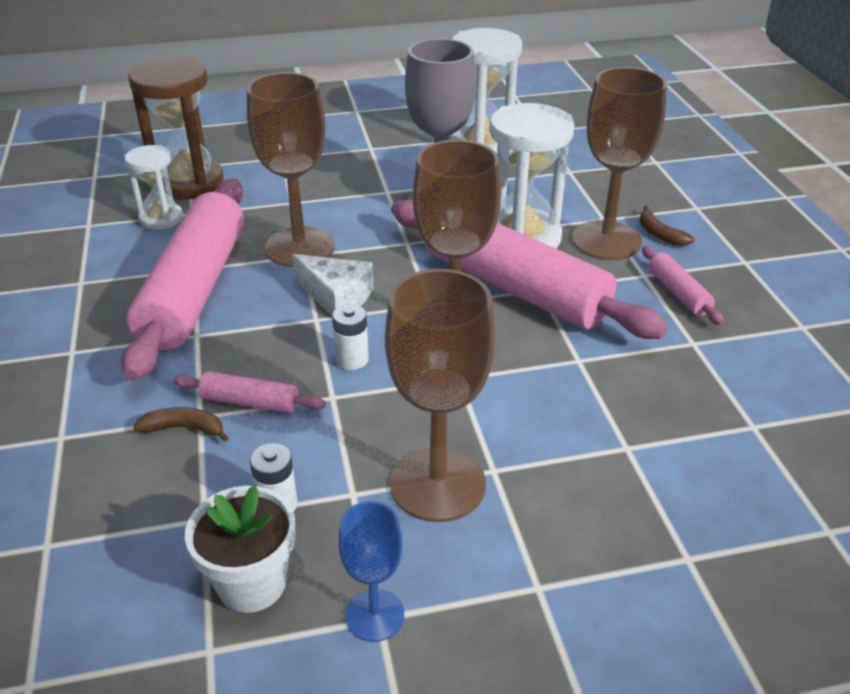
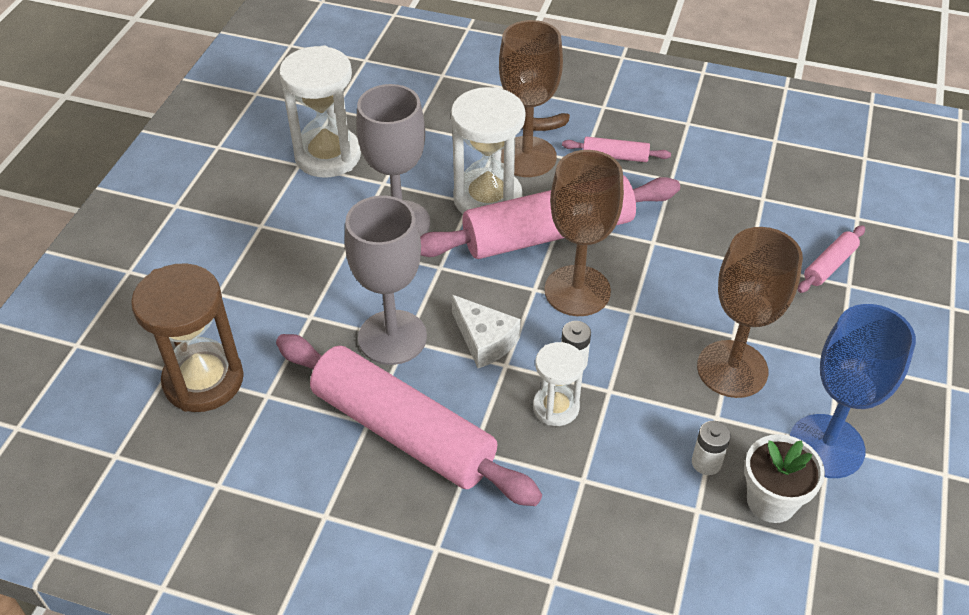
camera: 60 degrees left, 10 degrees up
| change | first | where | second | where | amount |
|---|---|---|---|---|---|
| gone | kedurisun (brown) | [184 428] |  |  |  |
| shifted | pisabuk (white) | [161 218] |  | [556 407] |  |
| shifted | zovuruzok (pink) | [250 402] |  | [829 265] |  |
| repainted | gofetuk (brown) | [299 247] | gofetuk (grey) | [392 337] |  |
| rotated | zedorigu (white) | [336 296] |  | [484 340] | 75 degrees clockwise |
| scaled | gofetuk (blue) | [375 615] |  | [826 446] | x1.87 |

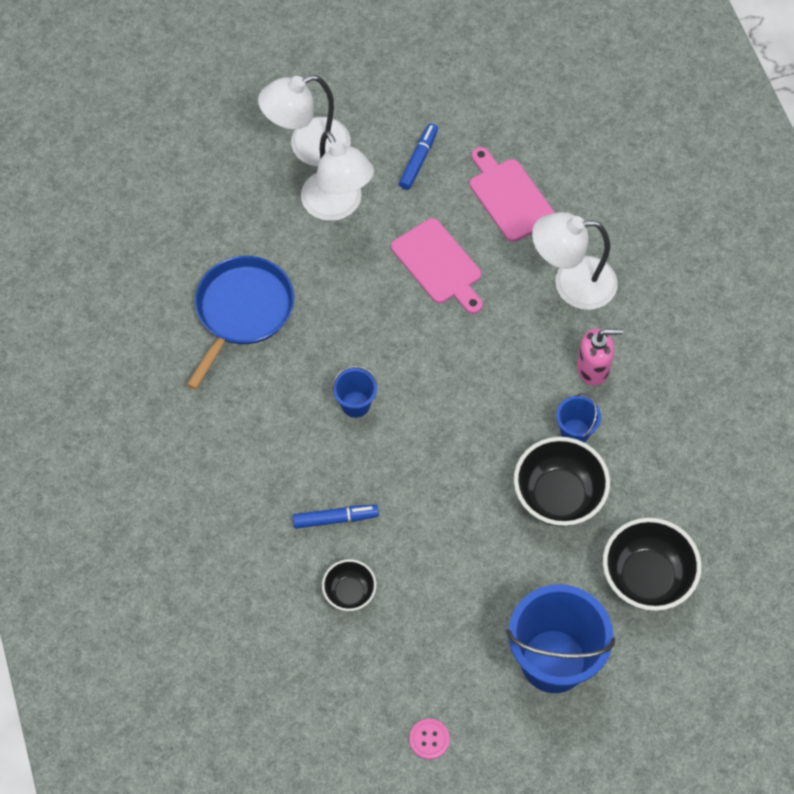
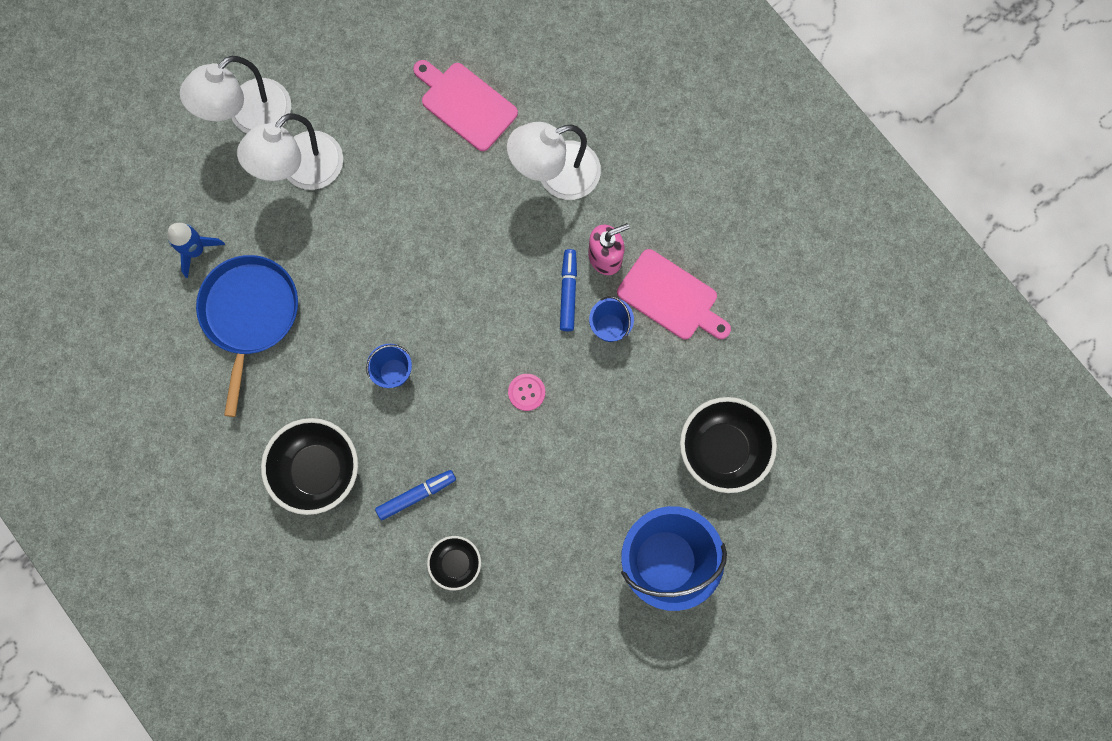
camera: 20 degrees left, 15 degrees up
| change | first | where | second | where | amount |
|---|---|---|---|---|---|
| new |  |  | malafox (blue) | [196 250] |  |
| shifted | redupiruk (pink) | [439 265] |  | [671 297] |  |
| shifted | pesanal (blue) | [418 160] |  | [568 292] |  |
| shifted | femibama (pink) | [429 739] |  | [526 392] |  |
| shifted | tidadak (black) | [558 496] |  | [317 470] |  |
| rotated | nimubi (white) | [337 206] |  | [302 171] | 90 degrees clockwise |

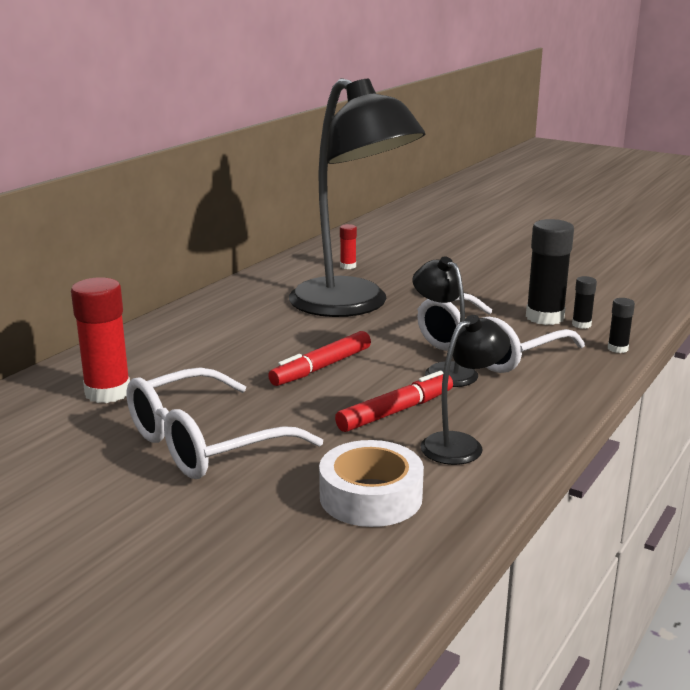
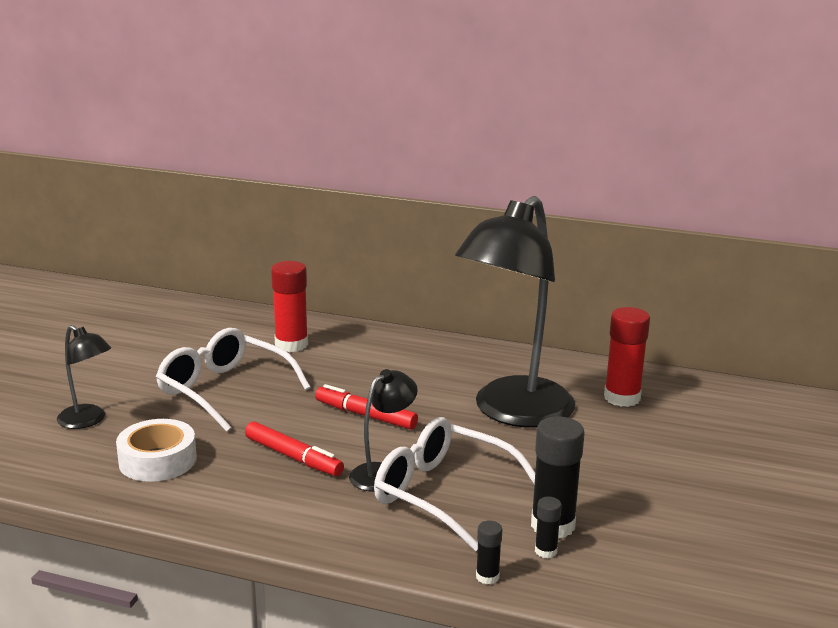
camera: 75 degrees right, 0 degrees up
| change | first | where | second | where | amount |
|---|---|---|---|---|---|
| shifted | nimubi (black) | [461 444] |  | [88 421] |  |
| scaled | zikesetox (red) | [348 266] |  | [622 398] | x2.03 |

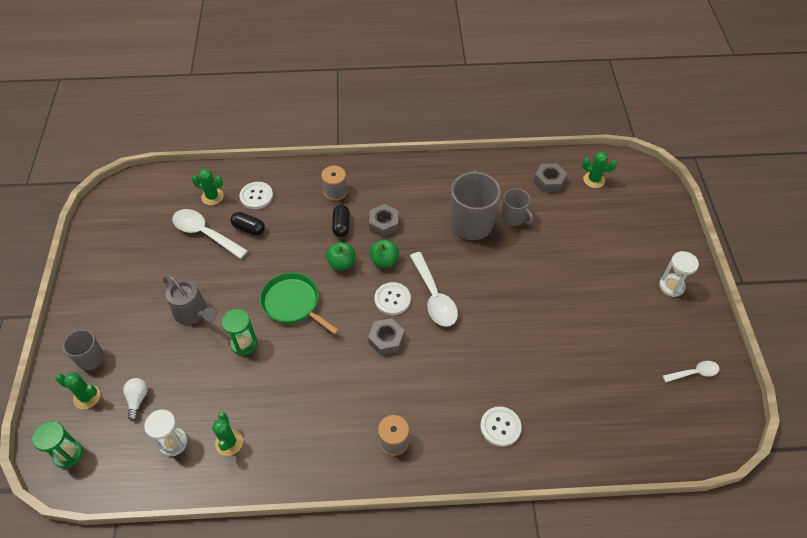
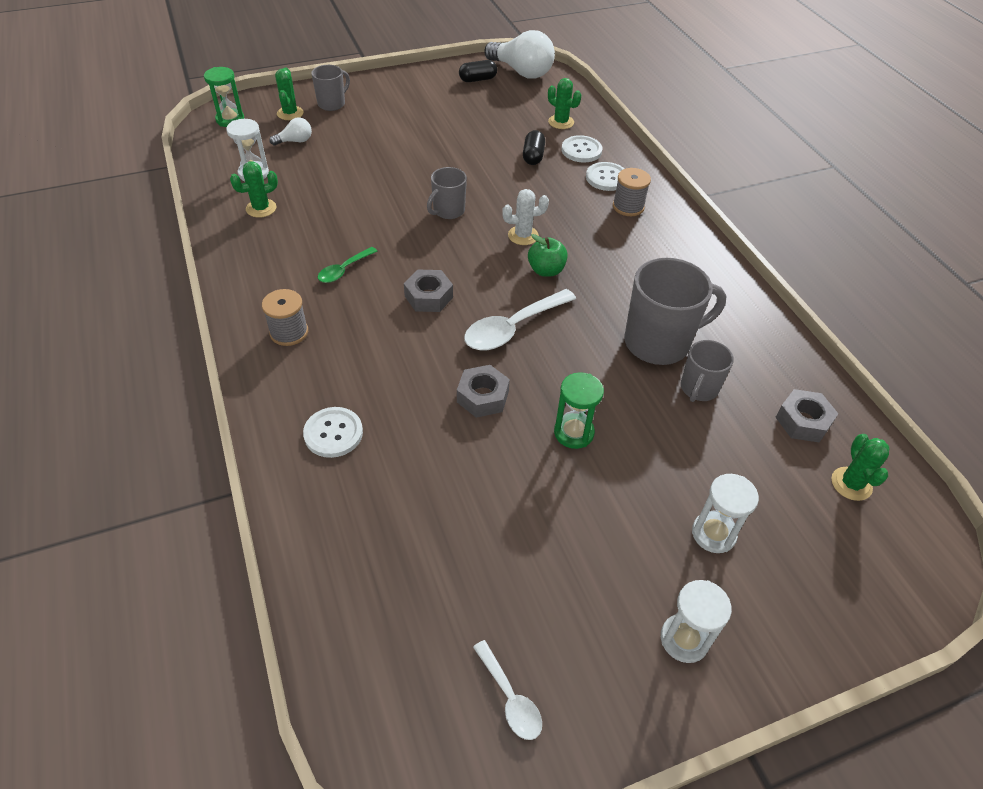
camera: 70 degrees right, 5 degrees down
| change | first | where | second | where | amount |
|---|---|---|---|---|---|
| gone | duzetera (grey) | [193 313] |  |  |  |
| gone | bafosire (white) | [205 233] |  |  |  |
| new |  |  | bafosire (green) | [344 270] |  |
| new |  |  | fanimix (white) | [521 72] |  |
| new |  |  | pisabuk (white) | [713 534] |  |
| shifted | pisabuk (green) | [244 343] |  | [573 433] |  |
| shifted | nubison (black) | [341 226] |  | [477 79] |  |
| shifted | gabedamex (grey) | [384 224] |  | [483 397] |  |
| shifted | femibama (white) | [392 299] |  | [606 178] |  |
| swapped | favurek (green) | [293 303] | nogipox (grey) | [448 211] |  |
| swapped | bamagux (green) | [342 263] | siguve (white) | [523 235] |  |
| rotated | siguve (green) | [212 197] |  | [561 122] | 45 degrees counterclockwise |

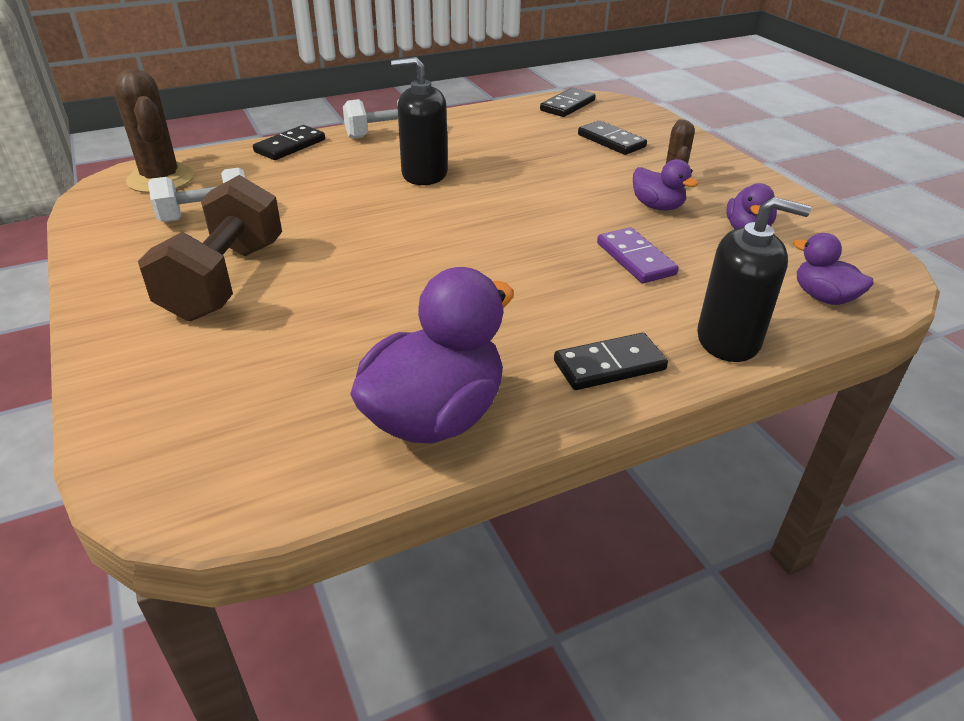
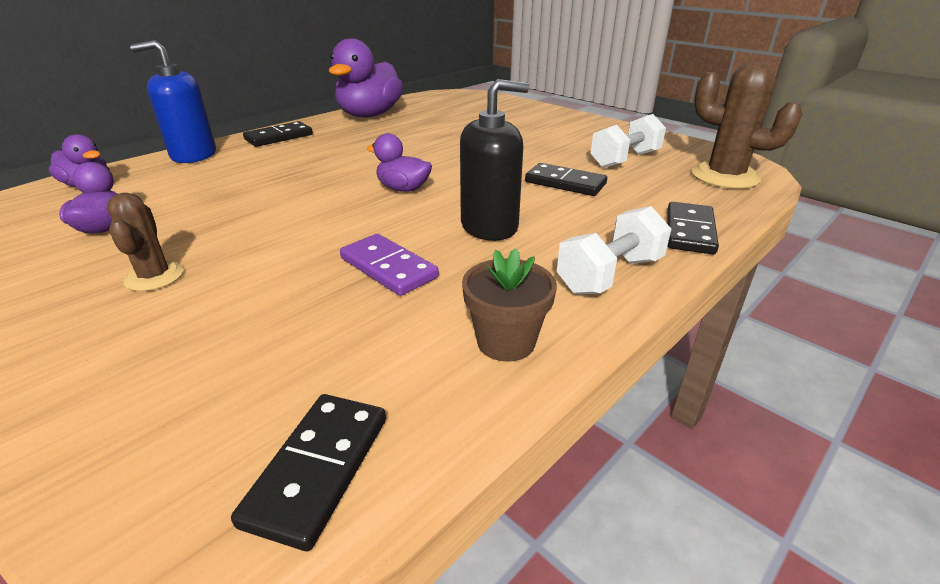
camera: 160 degrees right, 5 degrees down
| change | first | where | second | where | amount |
|---|---|---|---|---|---|
| gone | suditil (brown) | [224 280] |  |  |  |
| new |  |  | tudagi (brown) | [506 342] |  |
| shifted | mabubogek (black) | [611 141] |  | [565 183] |  |
| shifted | mabubogek (purple) | [635 259] |  | [388 268] |  |
| shifted | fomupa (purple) | [657 206] |  | [403 189] |  |
| repainted | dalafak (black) | [728 340] | dalafak (blue) | [193 155] |  |

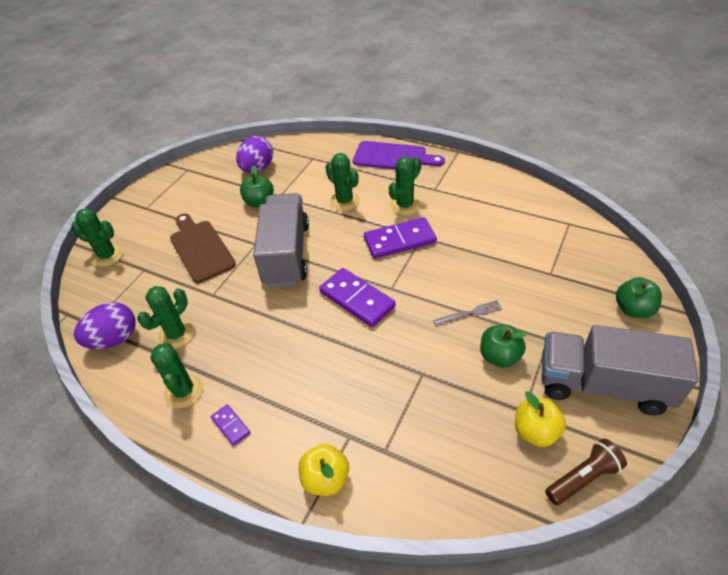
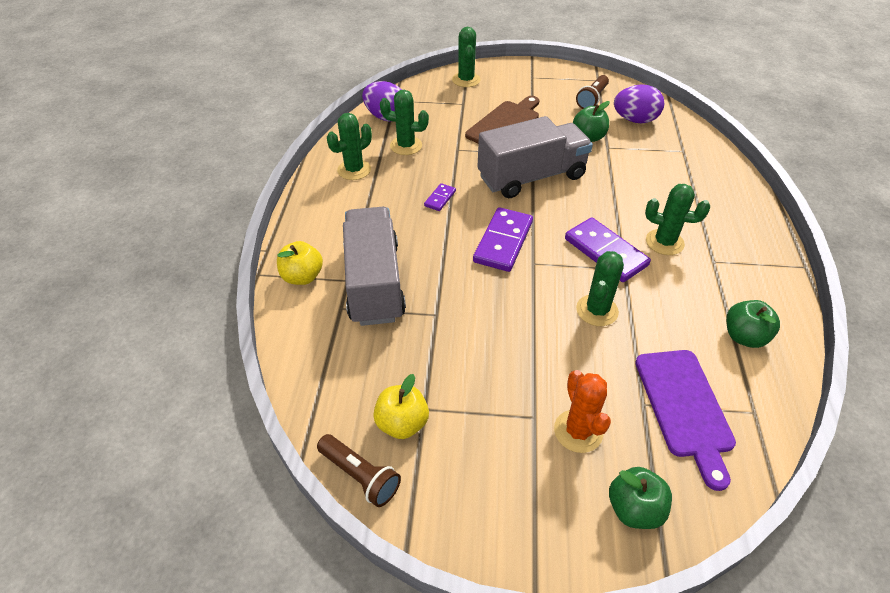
camera: 65 degrees right, 0 degrees up
| change | first | where | second | where | amount |
|---|---|---|---|---|---|
| gone | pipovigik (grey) | [470 313] |  |  |  |
| new |  |  | siguve (orange) | [578 431] |  |
| new |  |  | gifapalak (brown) | [592 99] |  |
| shifted | mabubogek (purple) | [230 426] |  | [440 198] |  |
| shifted | siguve (green) | [344 201] |  | [597 310] |  |
| shifted | redupiruk (purple) | [393 157] |  | [684 407] |  |
| shifted | bamagux (green) | [499 356] |  | [744 336] |  |
| shifted | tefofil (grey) | [603 385] |  | [374 283] |  |

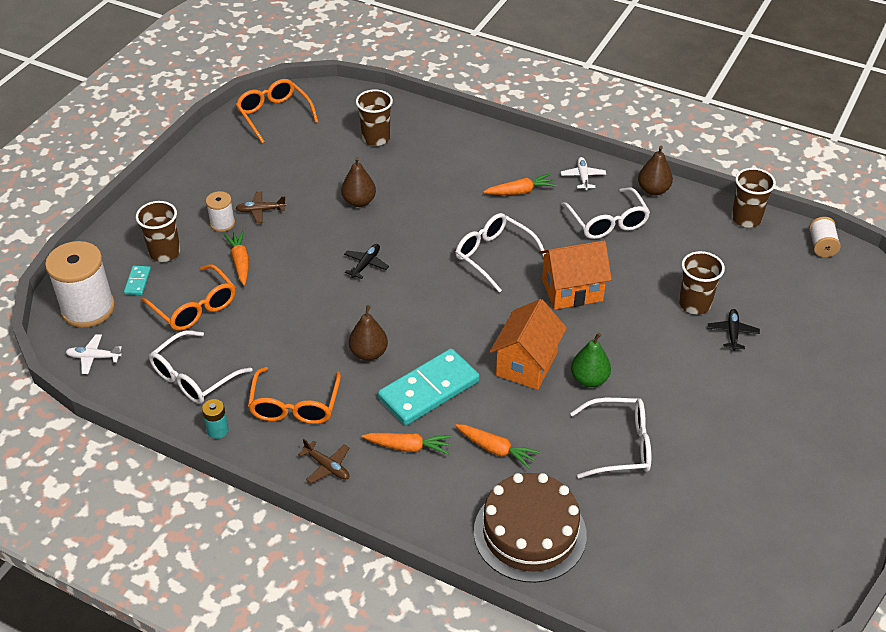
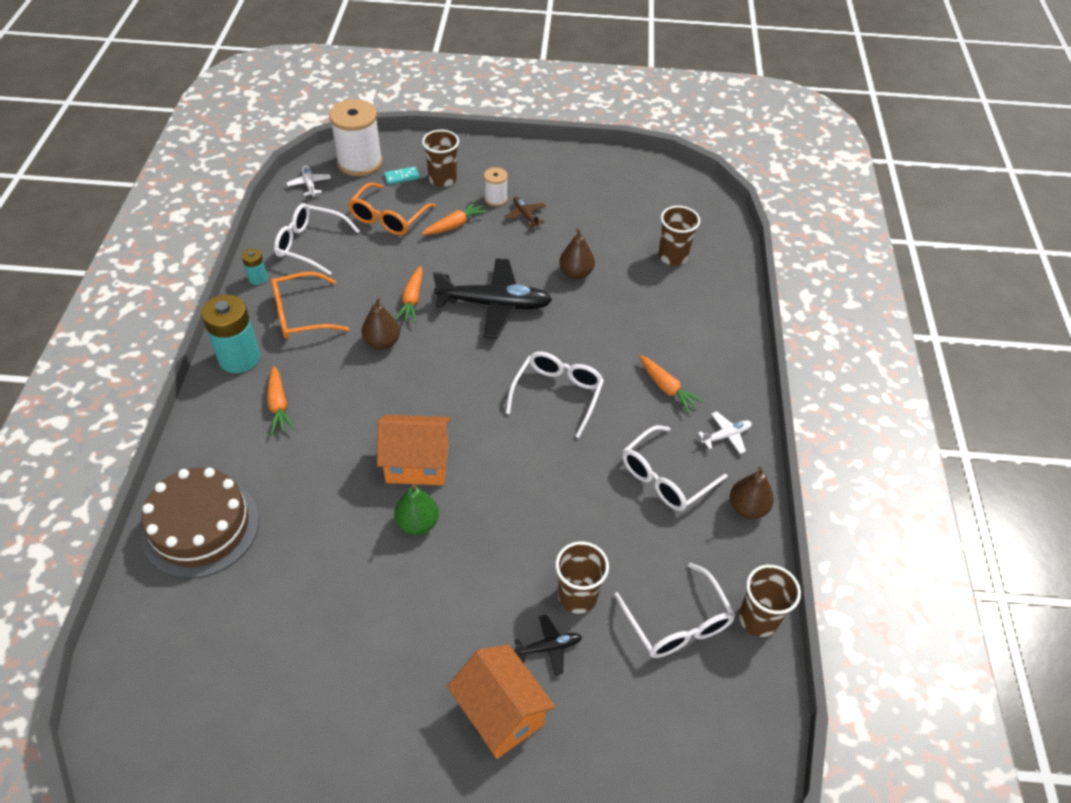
camera: 65 degrees right, 5 degrees up
| change | first | where | second | where | amount |
|---|---|---|---|---|---|
| gone | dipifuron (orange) | [274 115] |  |  |  |
| gone | mabubogek (turquoise) | [429 390] |  |  |  |
| gone | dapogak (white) | [821 246] |  |  |  |
| shifted | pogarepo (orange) | [496 449] |  | [412 300] |  |
| shifted | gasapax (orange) | [572 290] |  | [500 714] |  |
| shifted | dipifuron (white) | [619 445] |  | [677 622] |  |
| swapped | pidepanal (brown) | [327 466] | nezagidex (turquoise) | [239 358] |  |
| scaled | pidepanal (black) | [366 264] |  | [494 305] | x2.22 |

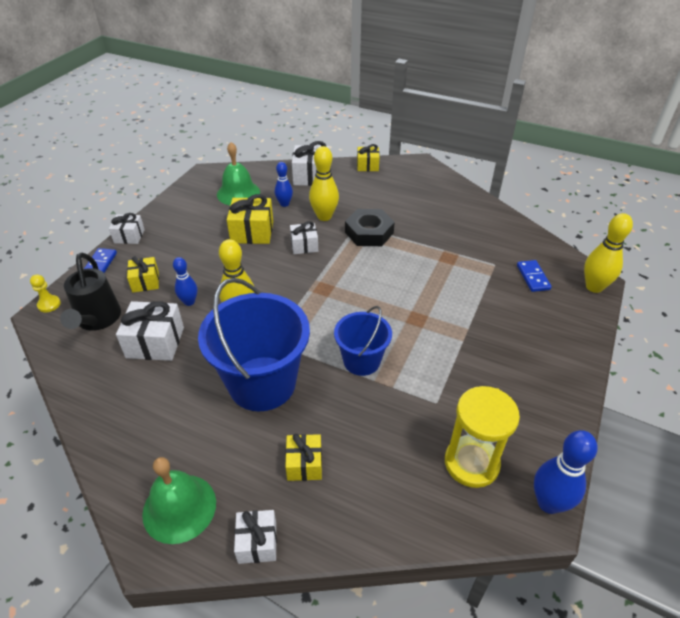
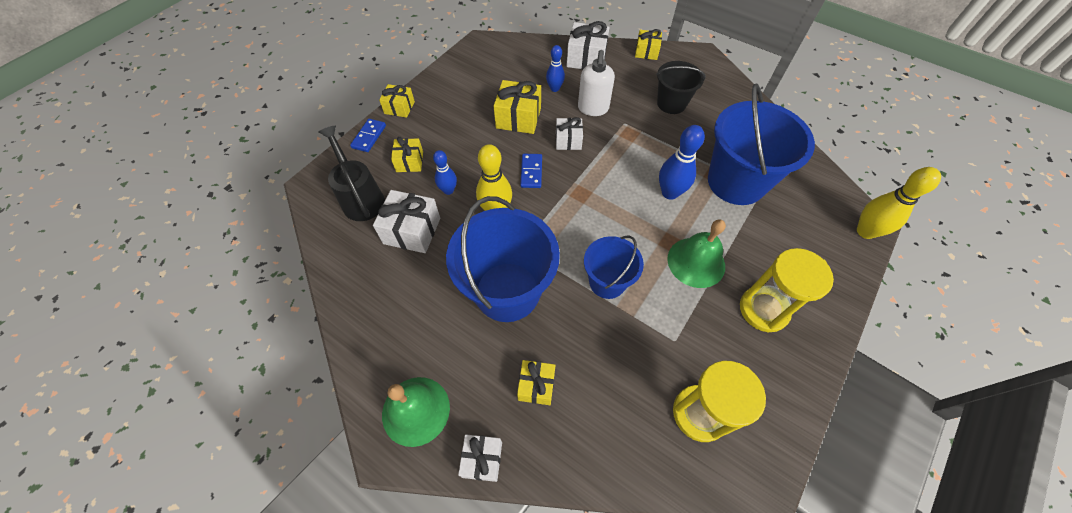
camera: 10 degrees right, 15 degrees up
| change | first | where | second | where | amount |
|---|---|---|---|---|---|
| gone | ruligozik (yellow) | [49 304] |  |  |  |
| gone | gabedamex (black) | [369 232] |  |  |  |
| new |  |  | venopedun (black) | [671 103] |  |
| new |  |  | venopedun (blue) | [736 182] |  |
| new |  |  | pisabuk (yellow) | [763 310] |  |
| shifted | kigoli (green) | [238 193] |  | [696 262] |  |
| shifted | mabubogek (blue) | [533 277] |  | [531 172] |  |
| shifted | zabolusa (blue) | [549 503] |  | [670 193] |  |
| swapped | zabolusa (yellow) | [324 216] | dalafak (white) | [593 108] |  |
| repainted | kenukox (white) | [129 236] | kenukox (yellow) | [399 108] |  |
| rotated | duzetera (black) | [97 320] |  | [361 198] | 150 degrees clockwise |

